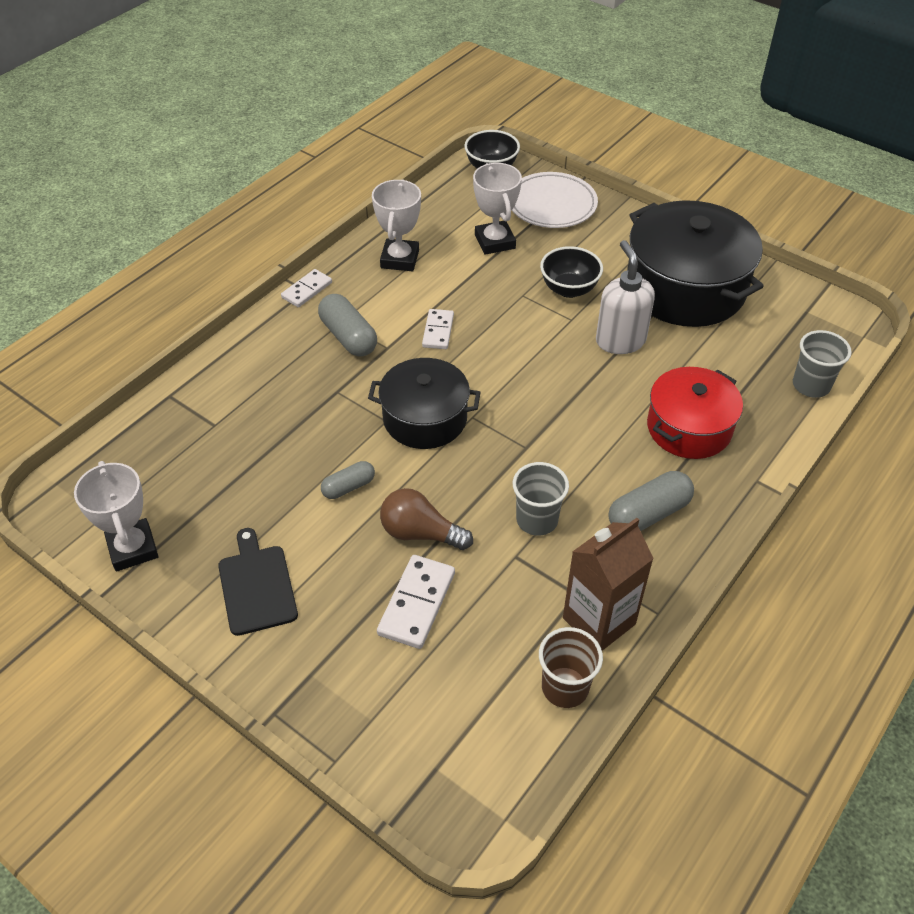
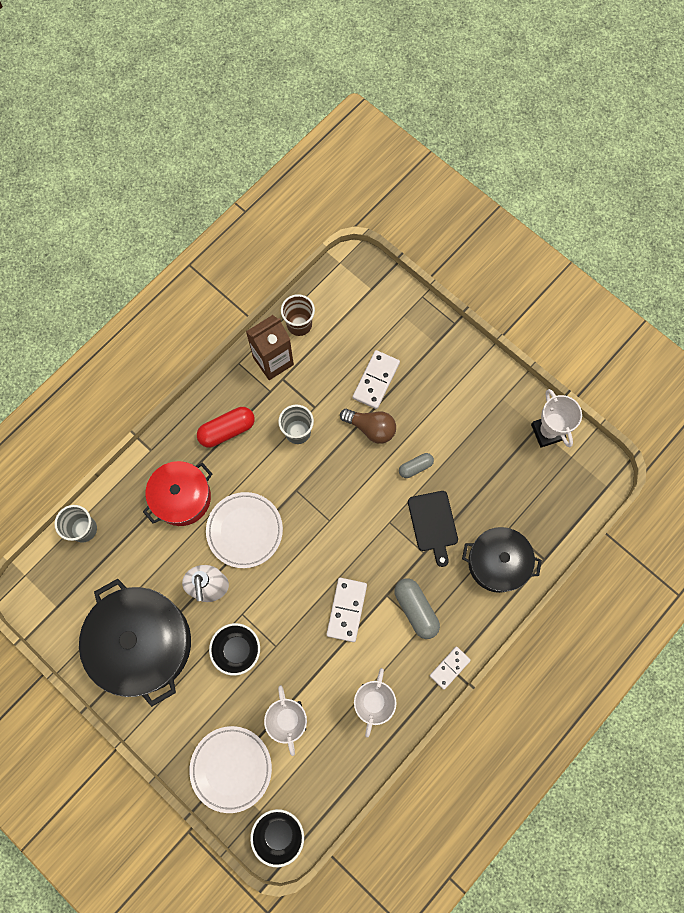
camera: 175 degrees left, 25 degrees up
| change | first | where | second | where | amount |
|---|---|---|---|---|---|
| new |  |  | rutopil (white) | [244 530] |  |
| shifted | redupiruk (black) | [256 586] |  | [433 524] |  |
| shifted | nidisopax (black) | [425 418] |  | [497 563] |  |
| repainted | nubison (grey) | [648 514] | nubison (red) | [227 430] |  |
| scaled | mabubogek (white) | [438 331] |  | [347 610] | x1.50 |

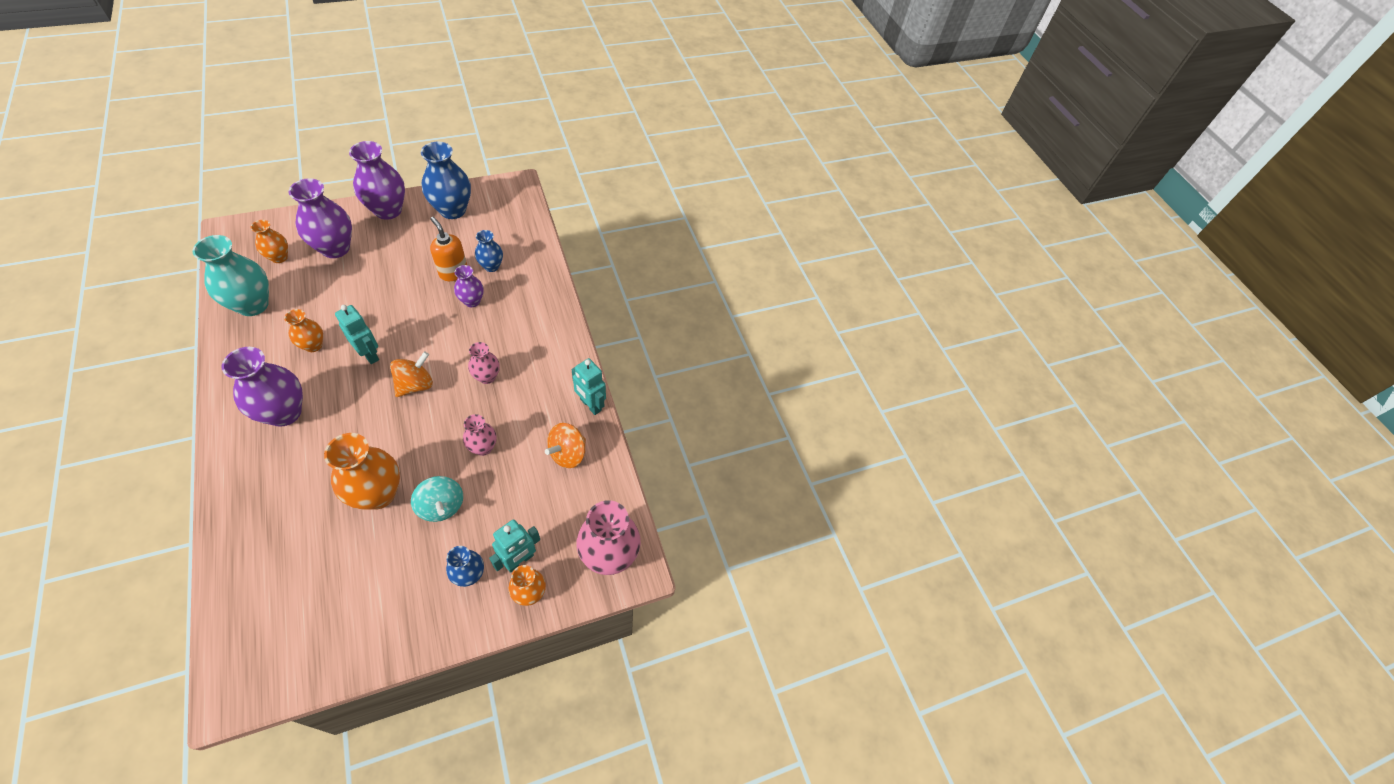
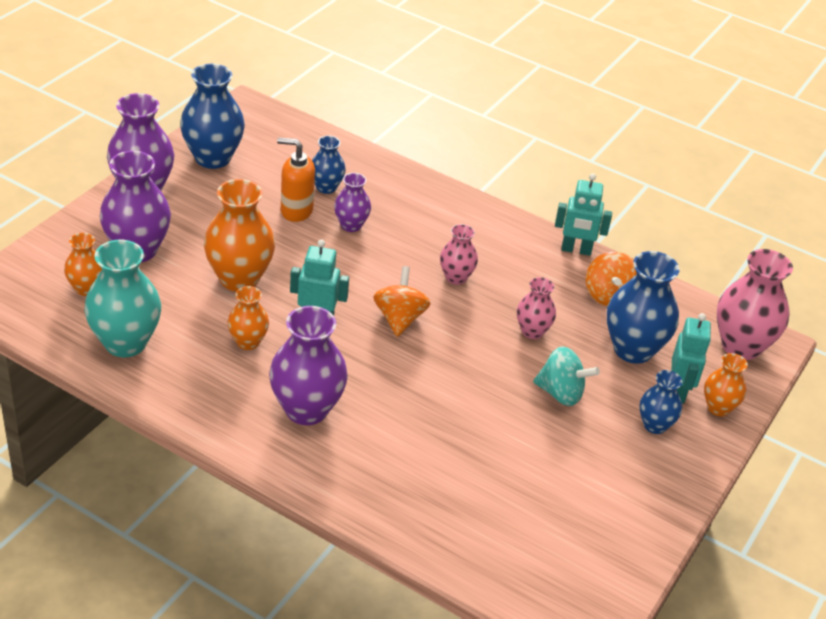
camera: 35 degrees left, 15 degrees down
| change | first | where | second | where | amount |
|---|---|---|---|---|---|
| new |  |  | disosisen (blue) | [633 349] |  |
| shifted | disosisen (orange) | [378 494] |  | [239 279] |  |

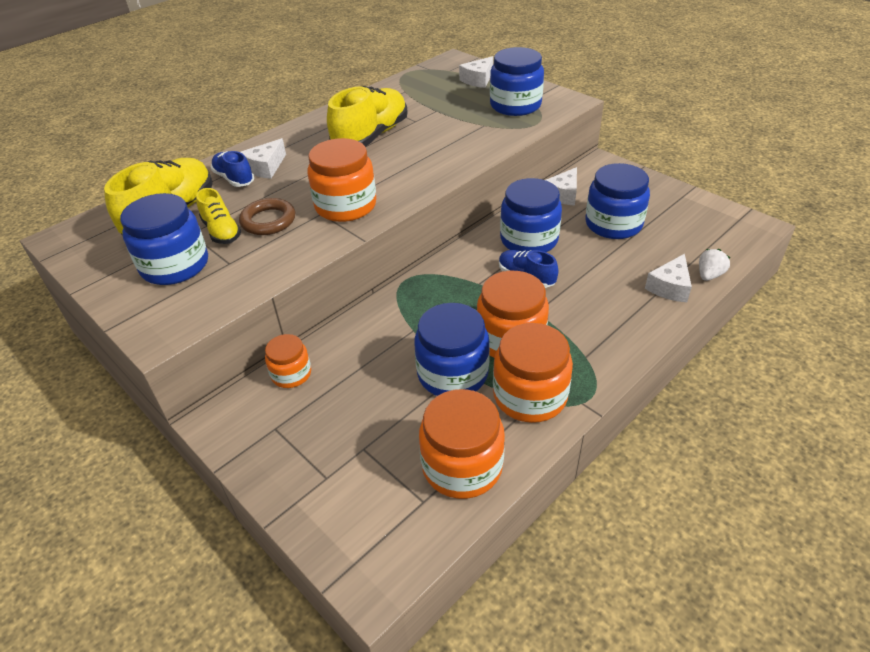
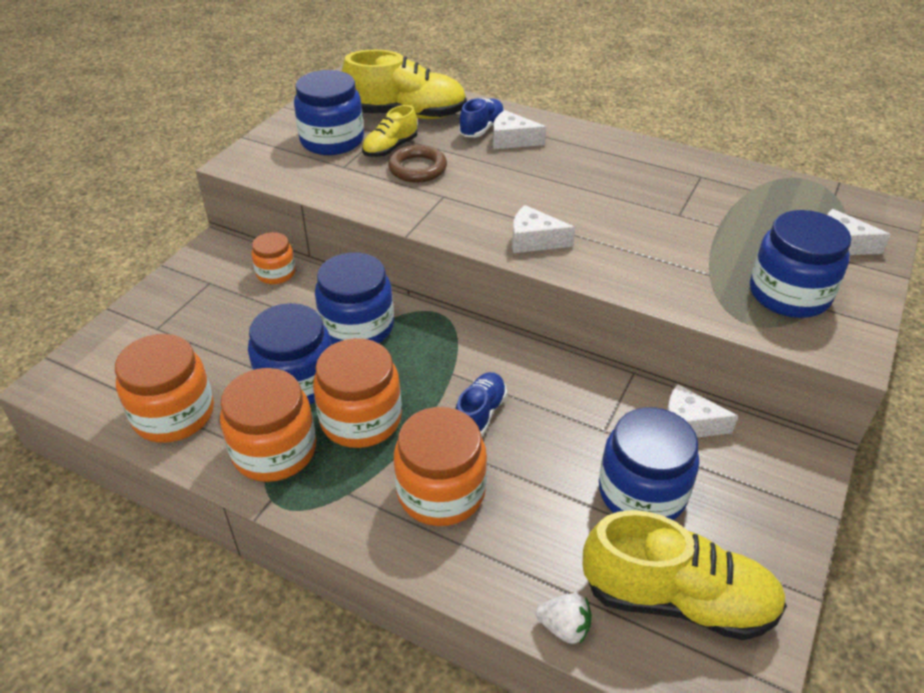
camera: 70 degrees right, 0 degrees up
| change | first | where | second | where | amount |
|---|---|---|---|---|---|
| shifted | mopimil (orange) | [345 206] |  | [441 492] |  |
| shifted | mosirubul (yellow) | [371 137] |  | [677 599] |  |
| shifted | mopimil (blue) | [529 240] |  | [357 327] |  |
| shifted | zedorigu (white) | [670 287] |  | [534 240] |  |

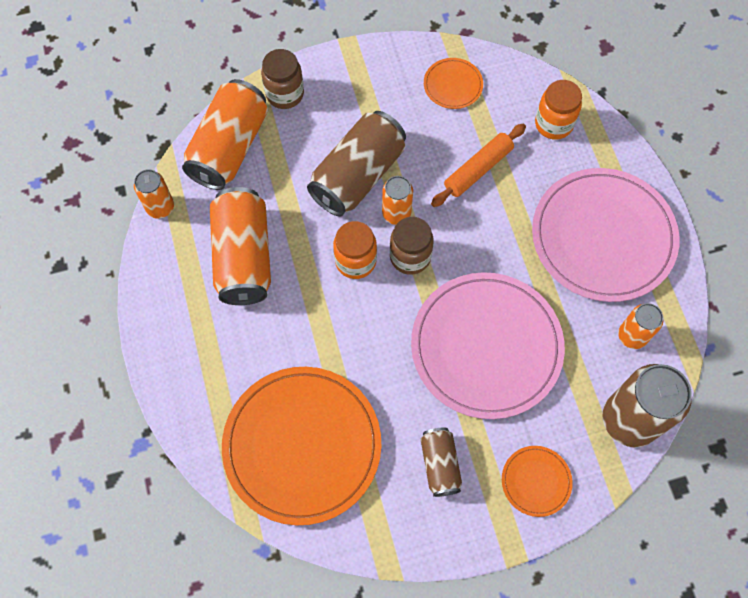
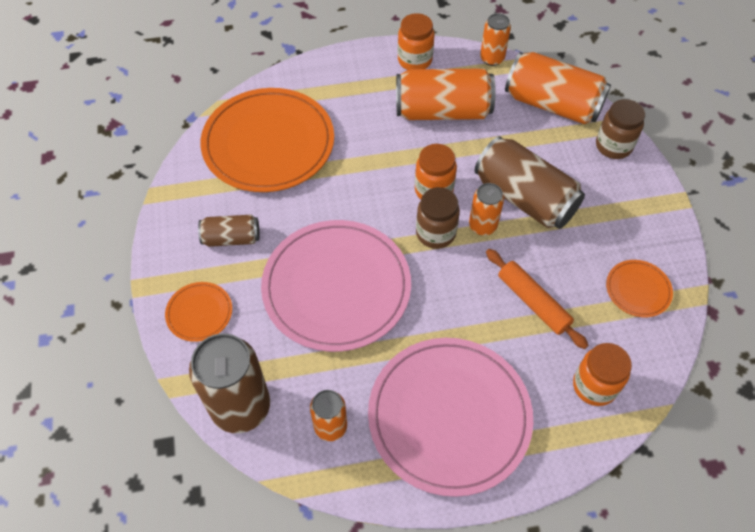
camera: 95 degrees right, 10 degrees down
| change | first | where | second | where | amount |
|---|---|---|---|---|---|
| new |  |  | mopimil (orange) | [414 60] |  |

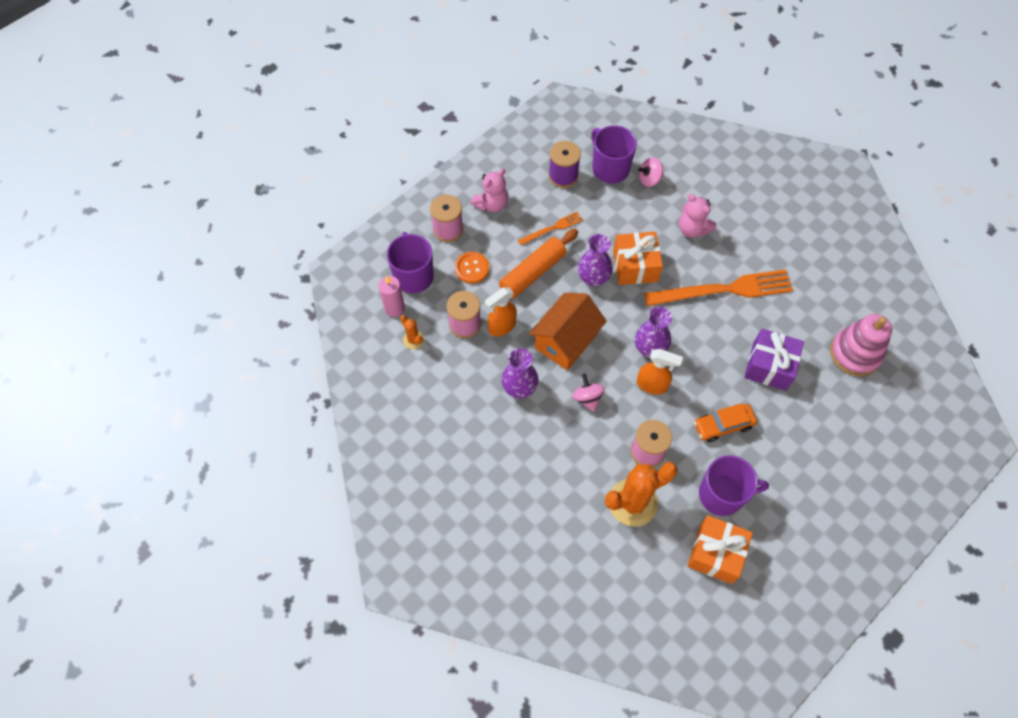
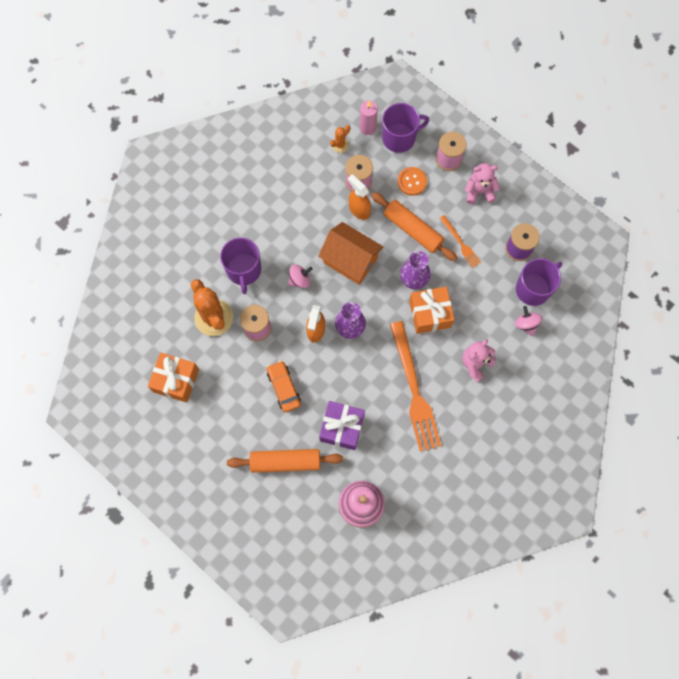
camera: 85 degrees right, 10 degrees up
| change | first | where | second | where | amount |
|---|---|---|---|---|---|
| gone | disosisen (purple) | [519 388] |  |  |  |
| new |  |  | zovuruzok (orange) | [285 462] |  |
| shifted | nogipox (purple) | [722 494] |  | [244 270] |  |
| rotated | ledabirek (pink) | [492 204] |  | [479 191] | 135 degrees clockwise |

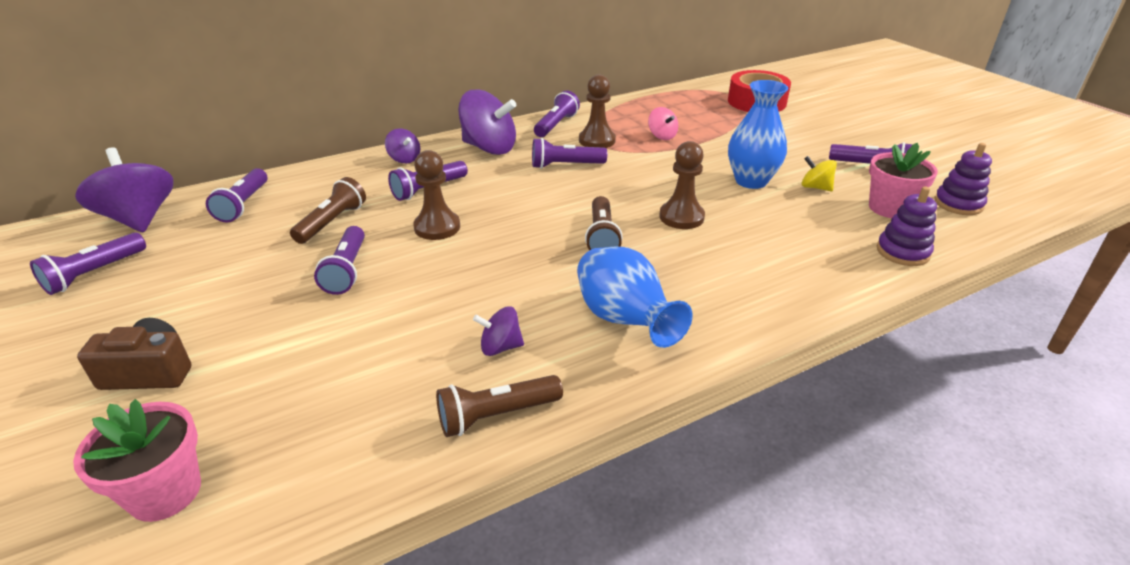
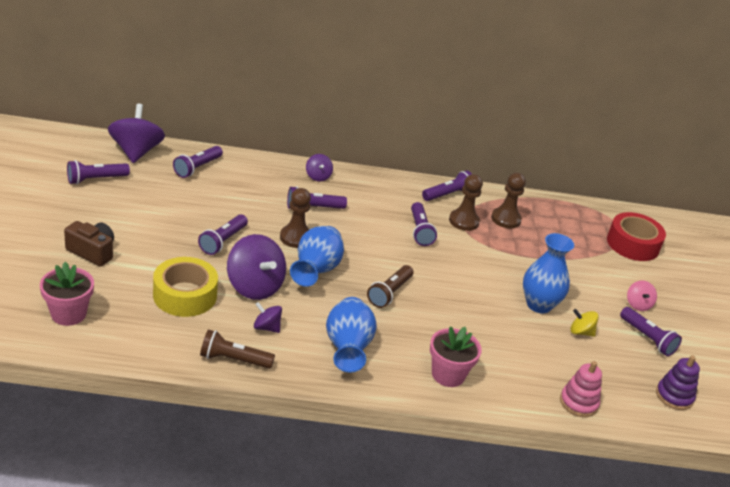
camera: 25 degrees right, 0 degrees up
| change | first | where | second | where | amount |
|---|---|---|---|---|---|
| gone | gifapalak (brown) | [332 222] |  |  |  |
| new |  |  | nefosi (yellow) | [185 295] |  |
| new |  |  | disosisen (blue) | [315 271] |  |
| shifted | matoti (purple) | [489 148] |  | [254 286] |  |
| shifted | matoti (pink) | [662 136] |  | [638 305] |  |
| shifted | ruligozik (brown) | [681 217] |  | [505 219] |  |
| shifted | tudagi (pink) | [889 208] |  | [448 375] |  |
| repainted | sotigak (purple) | [902 252] | sotigak (pink) | [578 403] |  |
| rotated | gifapalak (purple) | [565 165] |  | [420 231] | 120 degrees counterclockwise |
| rotated | matoti (yellow) | [815 187] |  | [581 332] | 45 degrees counterclockwise |

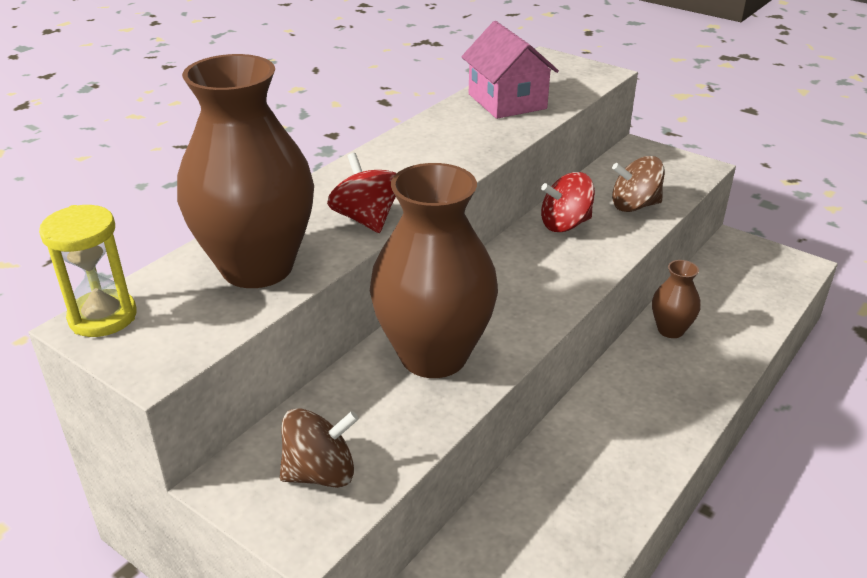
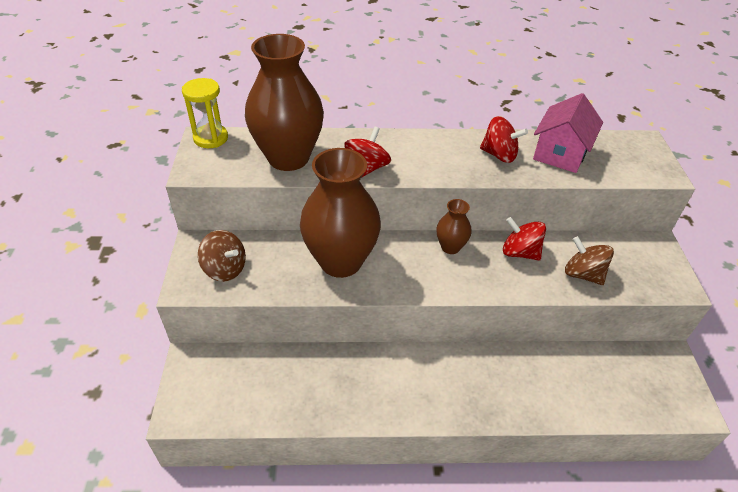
camera: 50 degrees right, 10 degrees up
| change | first | where | second | where | amount |
|---|---|---|---|---|---|
| new |  |  | matoti (red) | [499 155] |  |
| shifted | disosisen (brown) | [670 330] |  | [450 247] |  |

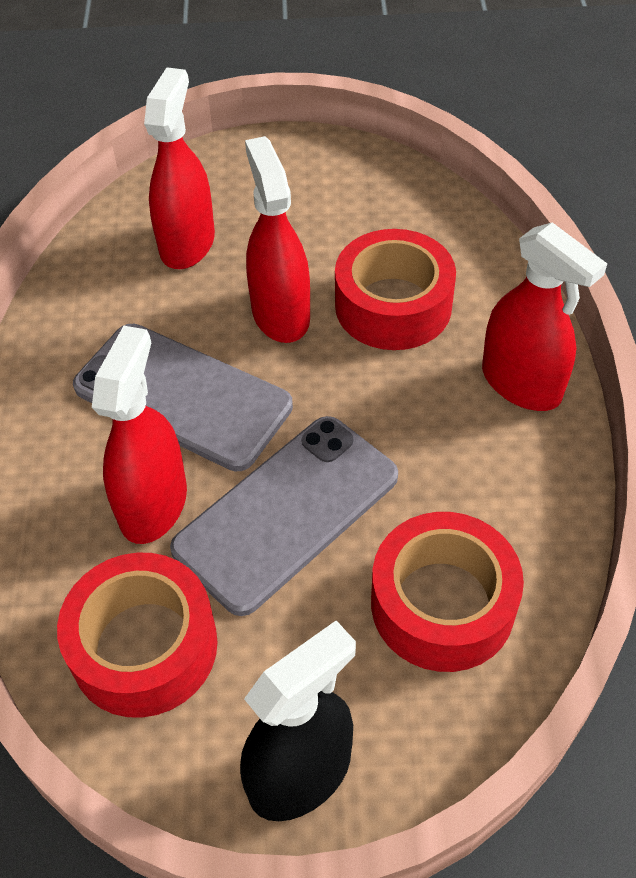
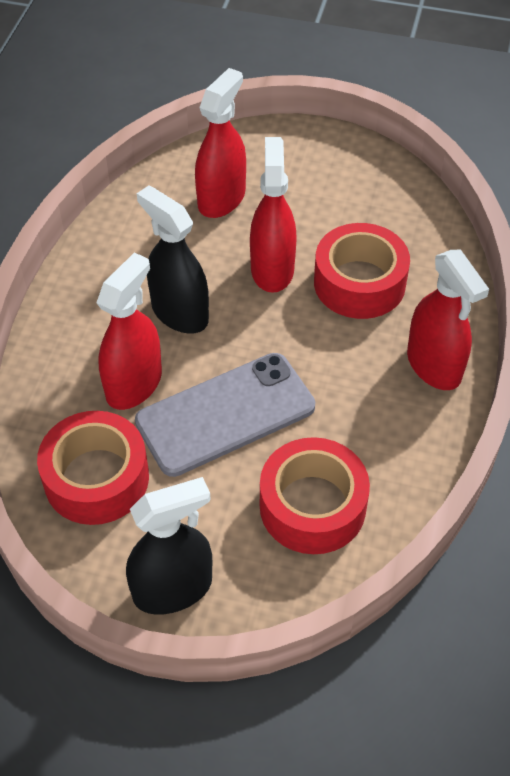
camera: 15 degrees right, 0 degrees up
| change | first | where | second | where | amount |
|---|---|---|---|---|---|
| swapped | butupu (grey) | [182 396] | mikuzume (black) | [179 313] |  |

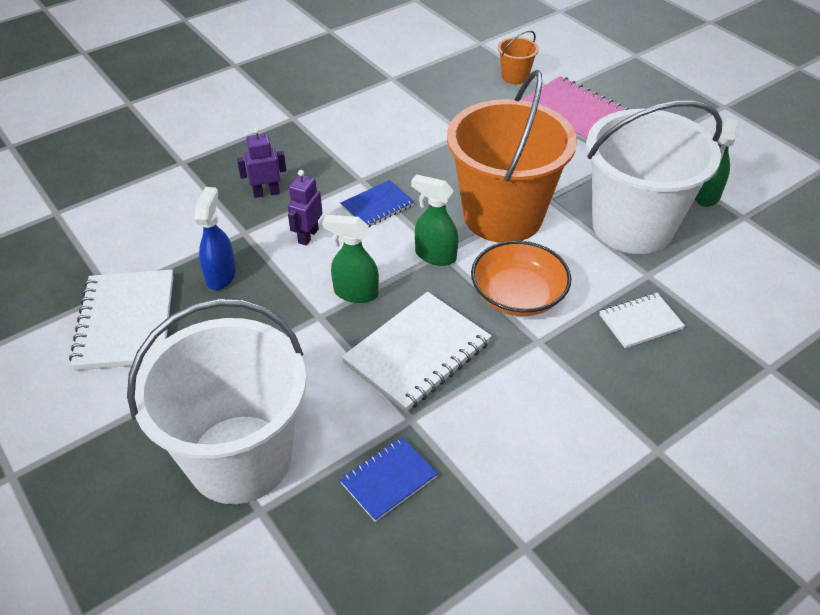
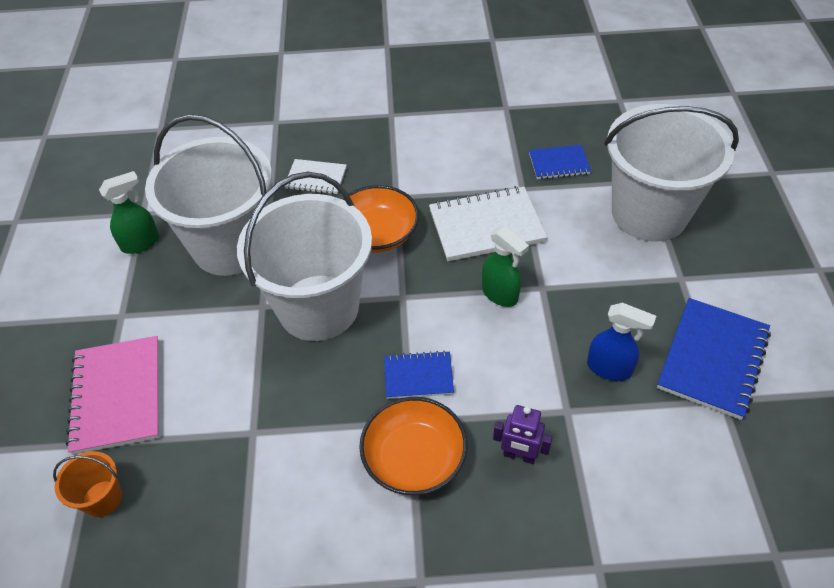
camera: 145 degrees left, 5 degrees up
| change | first | where | second | where | amount |
|---|---|---|---|---|---|
| gone | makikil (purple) | [308 236] |  |  |  |
| gone | mikuzume (green) | [435 255] |  |  |  |
| new |  |  | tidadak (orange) | [414 458] |  |
| repainted | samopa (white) | [126 322] | samopa (blue) | [712 359] |  |
| repainted | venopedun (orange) | [503 216] | venopedun (white) | [318 307] |  |
| rotated | mikuzume (blue) | [221 275] |  | [609 368] | 105 degrees counterclockwise |

